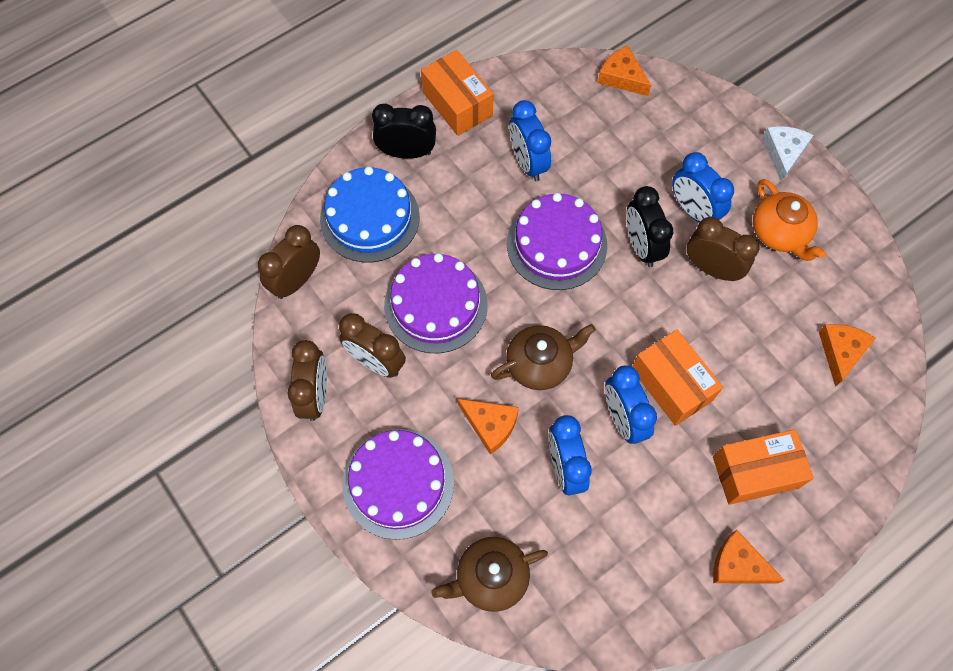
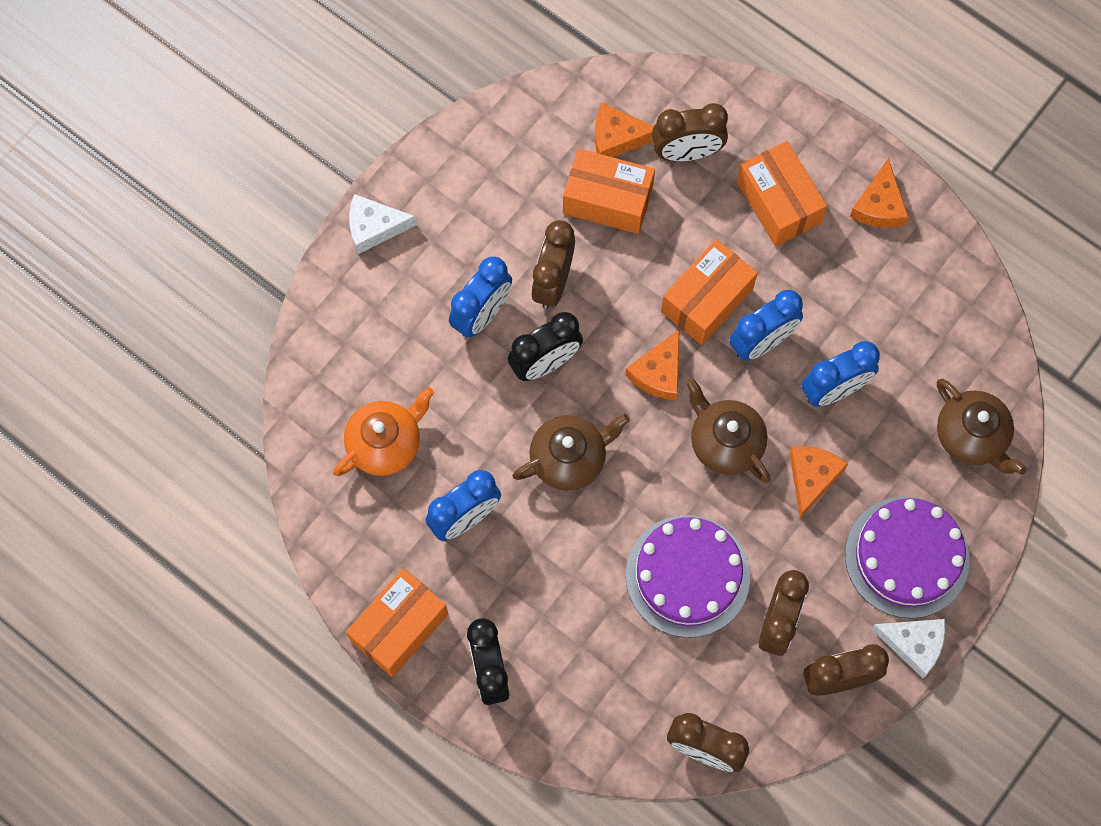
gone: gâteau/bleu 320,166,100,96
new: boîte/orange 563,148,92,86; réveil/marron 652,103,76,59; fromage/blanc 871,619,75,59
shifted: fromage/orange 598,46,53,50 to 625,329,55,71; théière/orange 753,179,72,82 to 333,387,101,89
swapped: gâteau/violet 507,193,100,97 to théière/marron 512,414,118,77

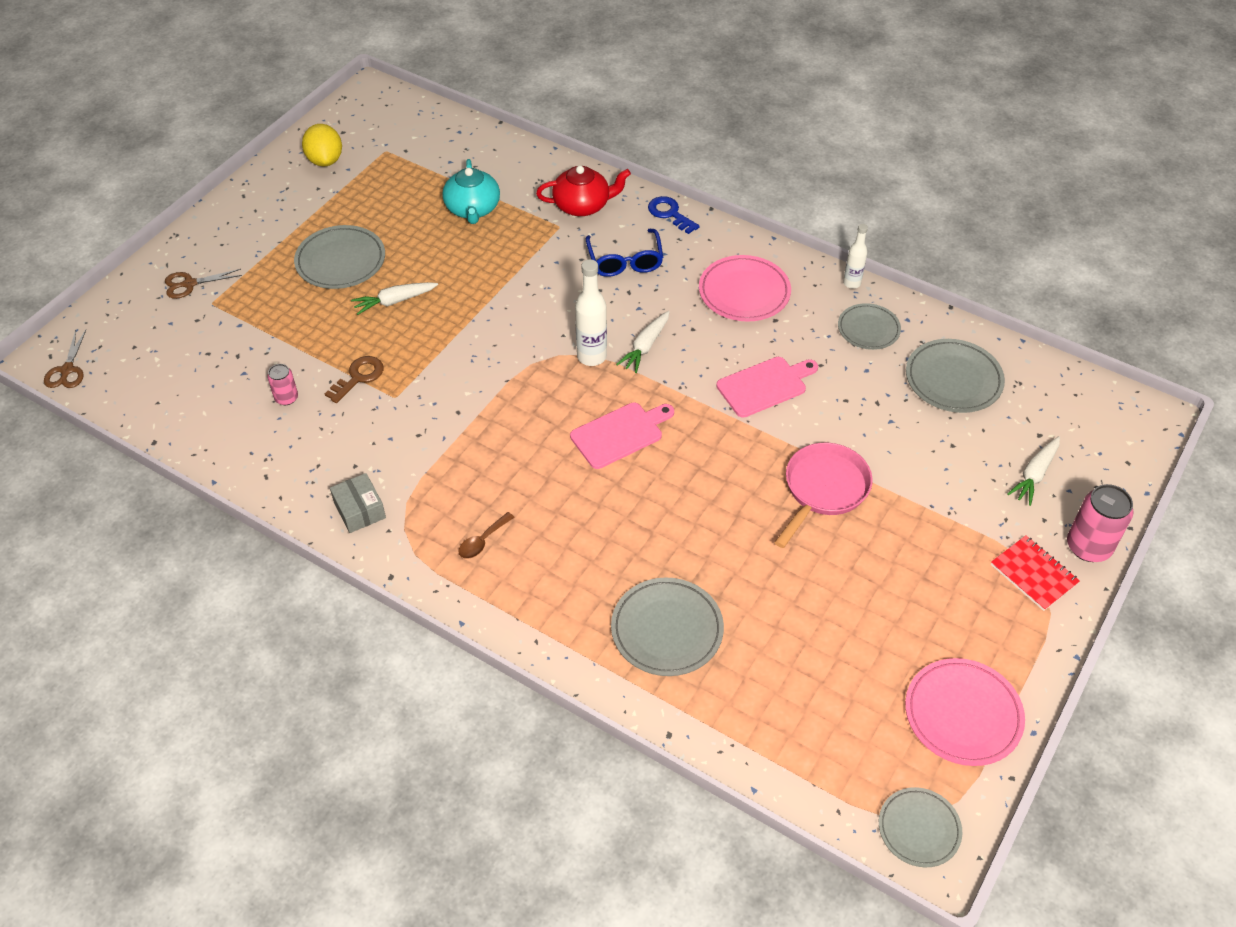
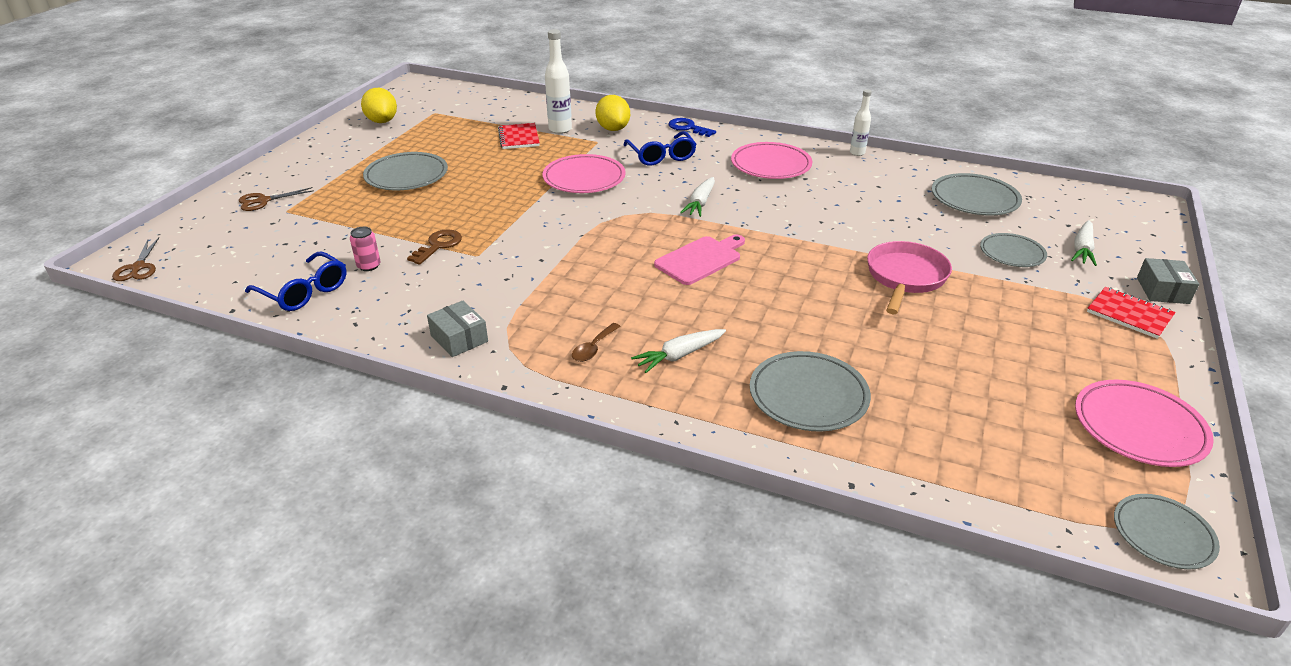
gone: planche à découper/rose 716,357,102,61
new: lunettes/bleu 245,251,102,60; assiette/rose 542,154,84,39
shifted: carotte/blanc 351,282,87,33 to 631,329,95,44; bouteille/blanc 575,259,32,107 to 545,29,27,105; assiette/gris 838,303,63,47 to 980,233,67,34
swapped: théière/turquoise 442,159,58,65 to carnet/rouge 498,123,42,26; théière/rouge 536,166,95,50 to citron/jaune 595,95,35,36; canette/rose 1067,484,67,78 to boîte/gris 1137,258,62,46

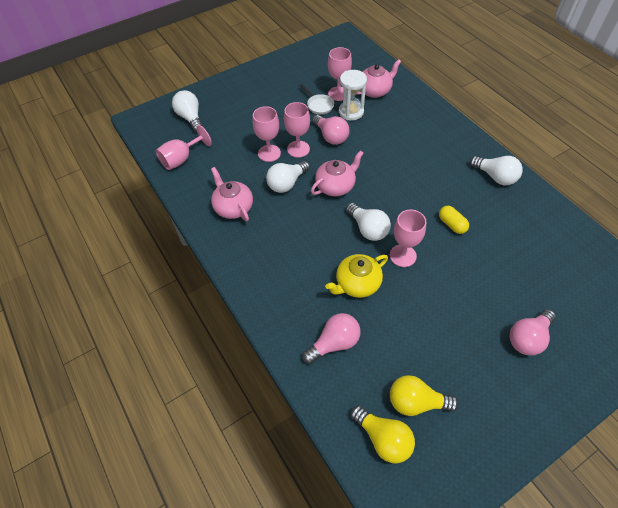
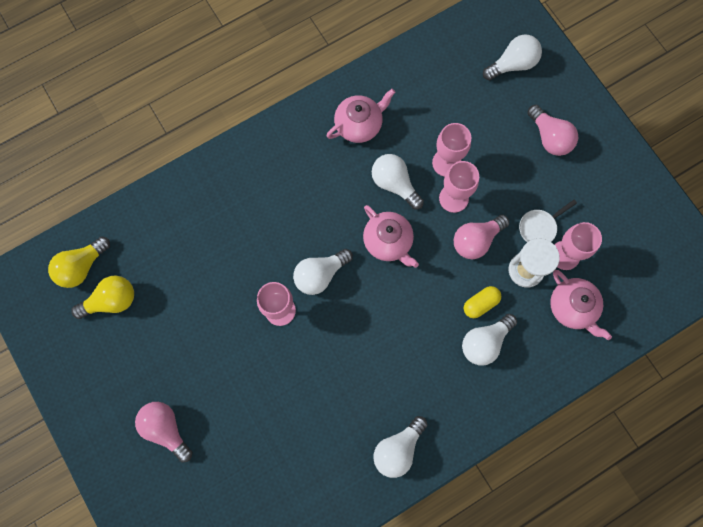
gone: verre à pied/rose 156,125,56,45; théière/jaune 325,254,63,44
new: ampoule/blanc 462,314,55,52
shifted: ampoule/rose 302,313,59,51 to 527,105,51,51; gélule/jaune 439,206,30,28 to 464,286,37,32
rotated: ampoule/jaune 390,375,69,41 = 71,276,63,43 60 degrees clockwise

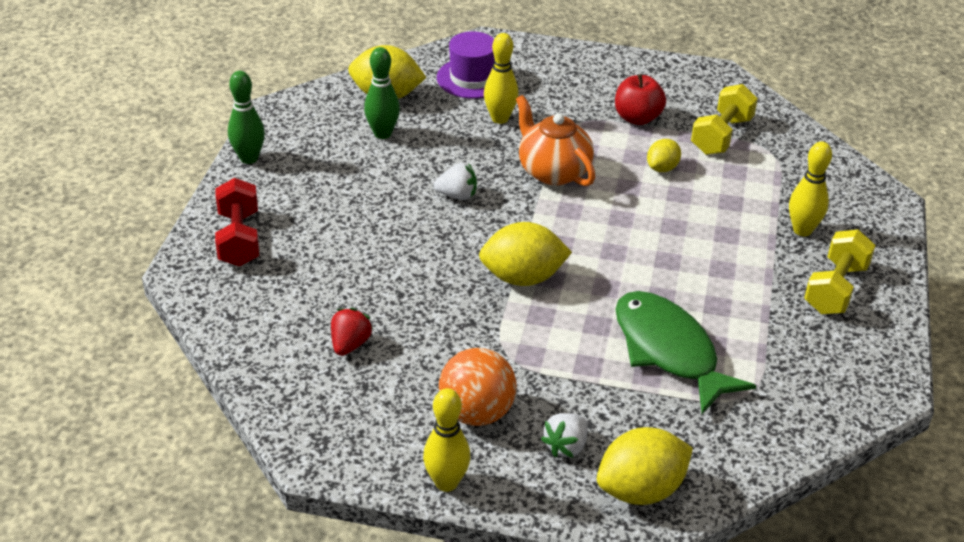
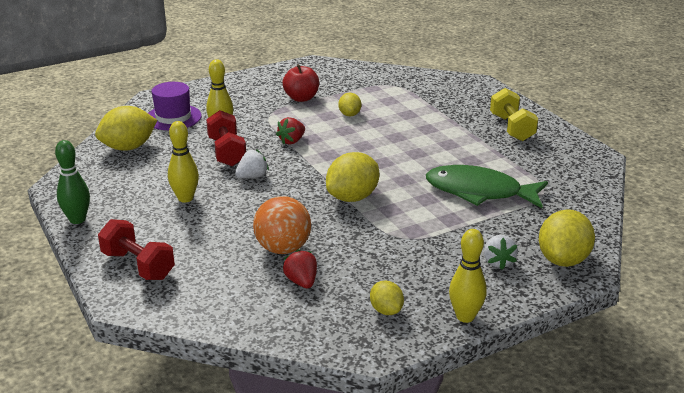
gone: quille/vert 364,47,36,92; haltère/jaune 691,84,67,71
new: haltère/rouge 206,110,40,57; citron/jaune 370,280,34,35
shifted: balle/orange 439,348,78,78 to 253,196,58,58; quille/jaune 789,141,43,95 to 168,121,31,82
swapped: théière/orange 516,95,79,91 to fraise/rouge 276,117,29,28

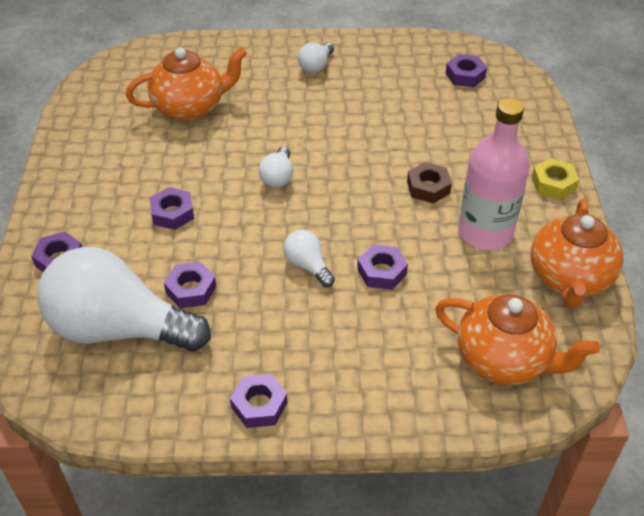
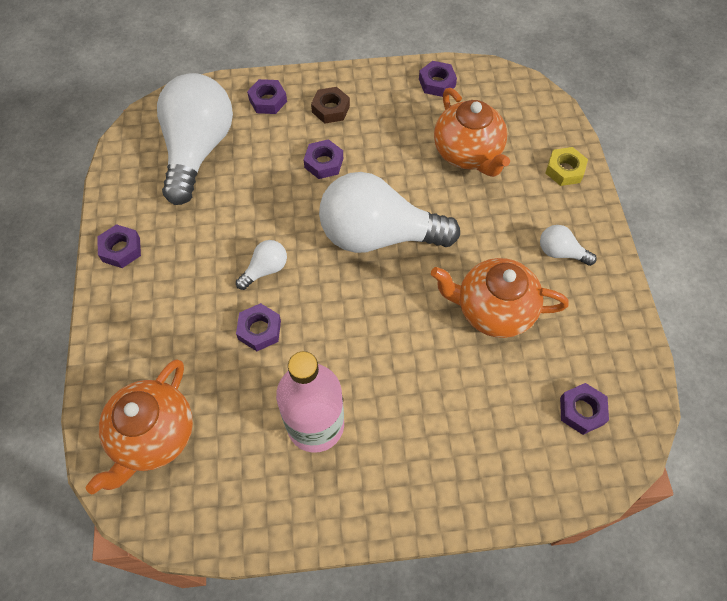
shifted: écrou/violet 164,262,52,46 to 419,61,38,36; écrou/marron 407,162,45,41 to 311,87,39,37; théière/orange 531,198,93,110 to 431,258,138,80; écrou/jaune 532,158,47,41 to 546,147,42,39
scaled: ampoule/blanc 259,146,34,42 = 319,172,141,81 x2.37

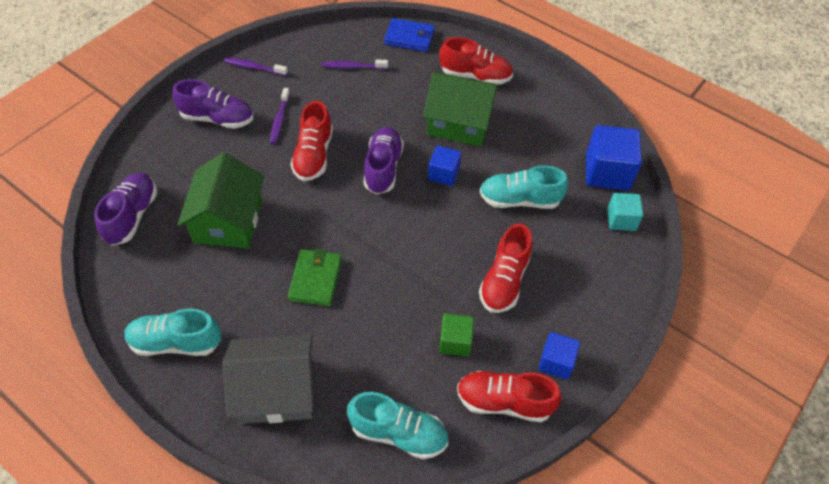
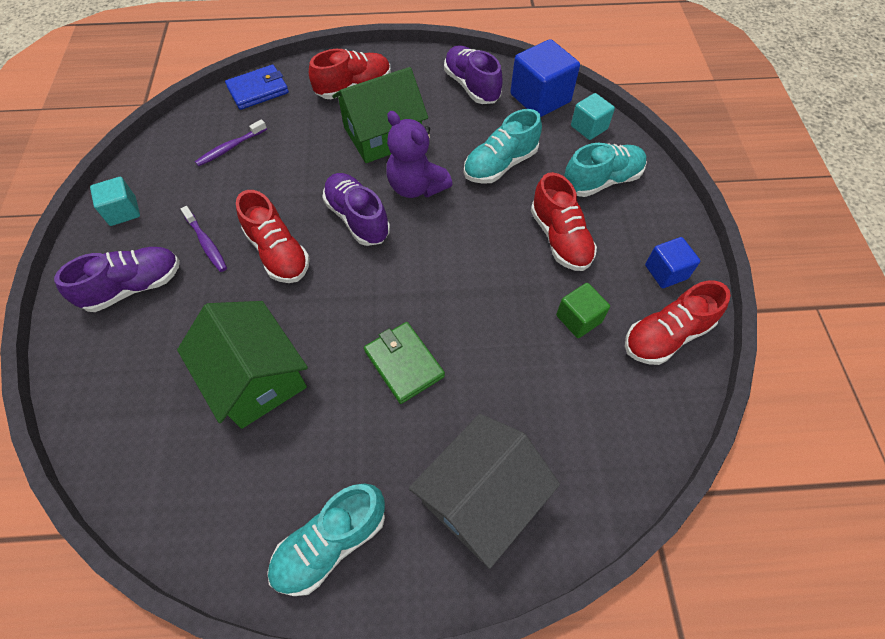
shifted: chaussure/violet 94,173,63,72 to 444,45,58,59; chaussure/turquoise 347,392,101,67 to 564,143,83,54
swapped: brosse à dents/violet 224,58,64,18 to cube/turquoise 90,177,50,49; cube/bleu 428,146,33,40 to ours en peluche/violet 386,111,66,87

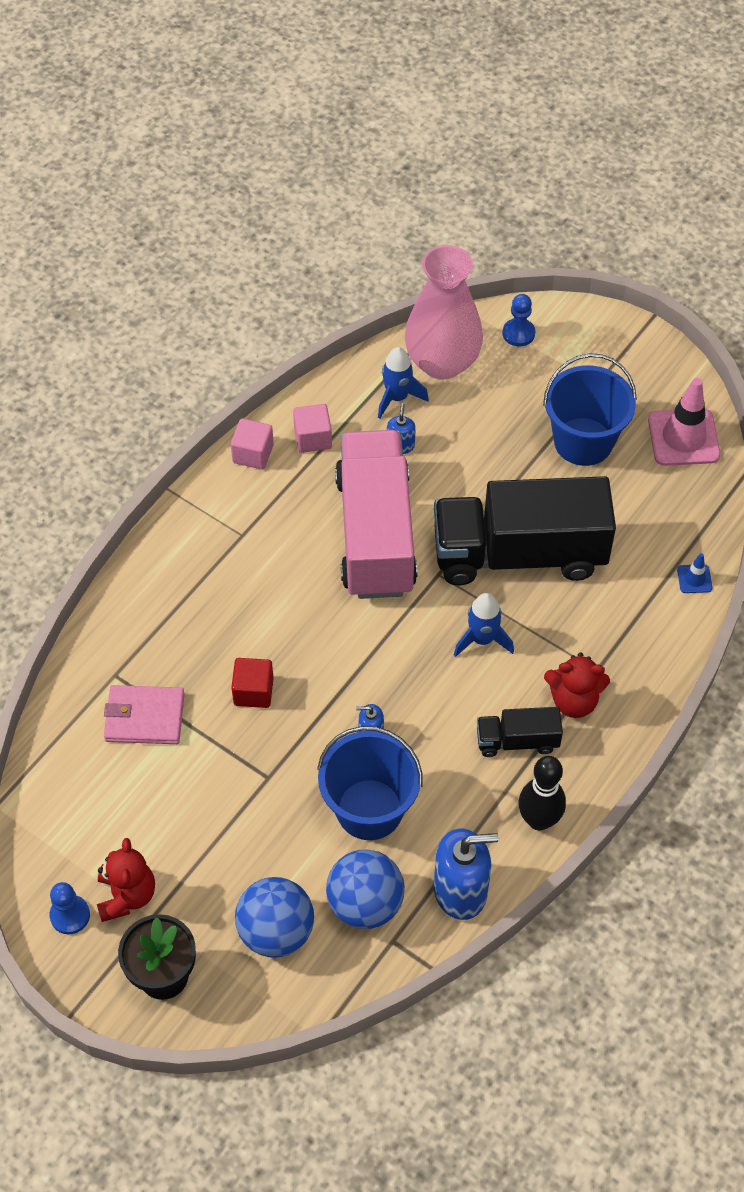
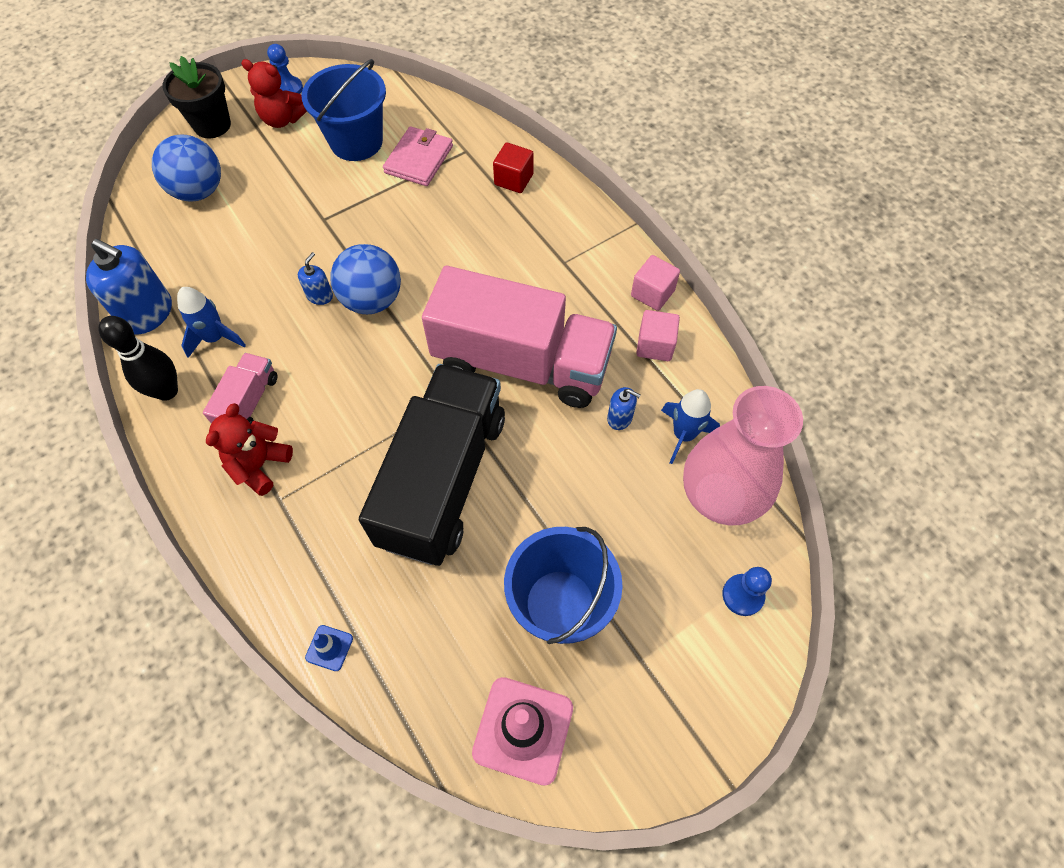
shifted: cube/rouge 231,658,43,50 to 493,143,41,50; seau/bleu 317,726,105,114 to 302,59,84,102; balle/bleu 326,850,79,79 to 330,244,71,70; fusée/bleu 454,593,60,64 to 177,287,69,71
repainted: camion/noir 477,707,86,50 to camion/rose 203,353,74,71
rotated: distributeur de savon/bleu 434,829,65,91 = 86,239,86,95 75 degrees counterclockwise

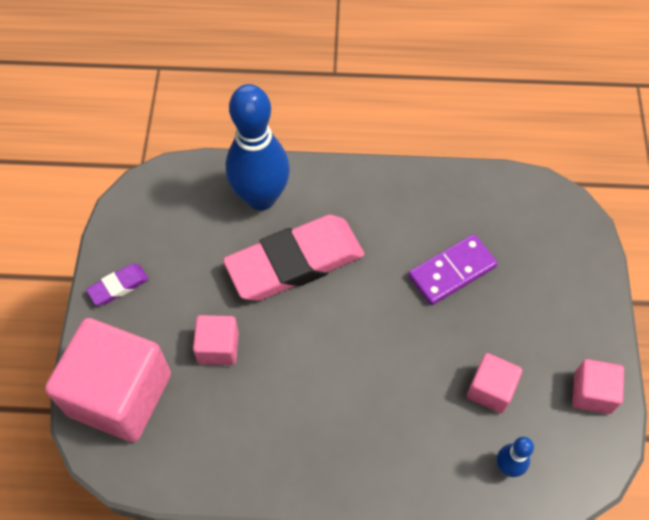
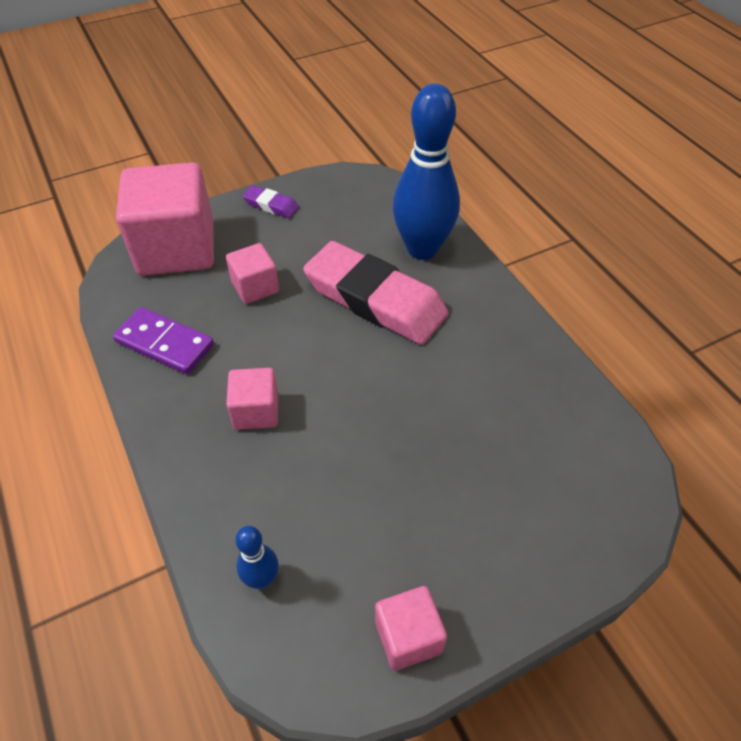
shifted: domino/violet 408,234,90,71 to 113,307,101,67; cube/rose 467,353,55,60 to 226,368,52,62

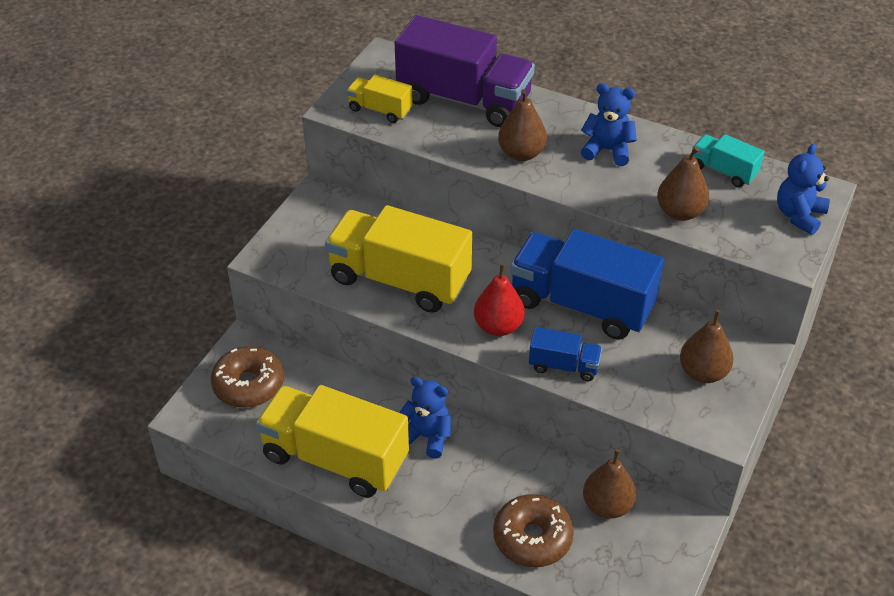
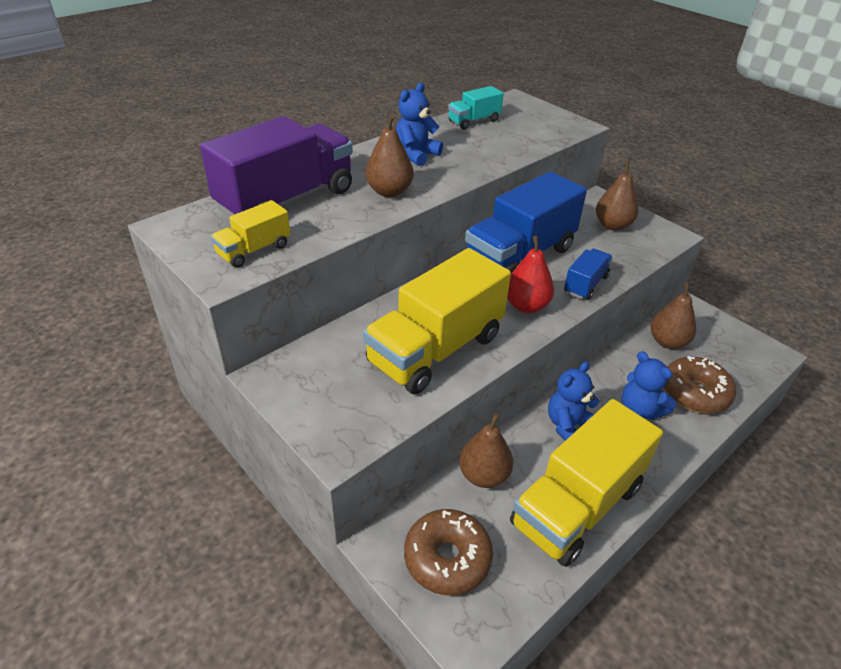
shifted: poire/marron 657,147,52,74 to 459,414,54,74; ours en peluche/bleu 777,144,53,91 to 621,351,55,69

